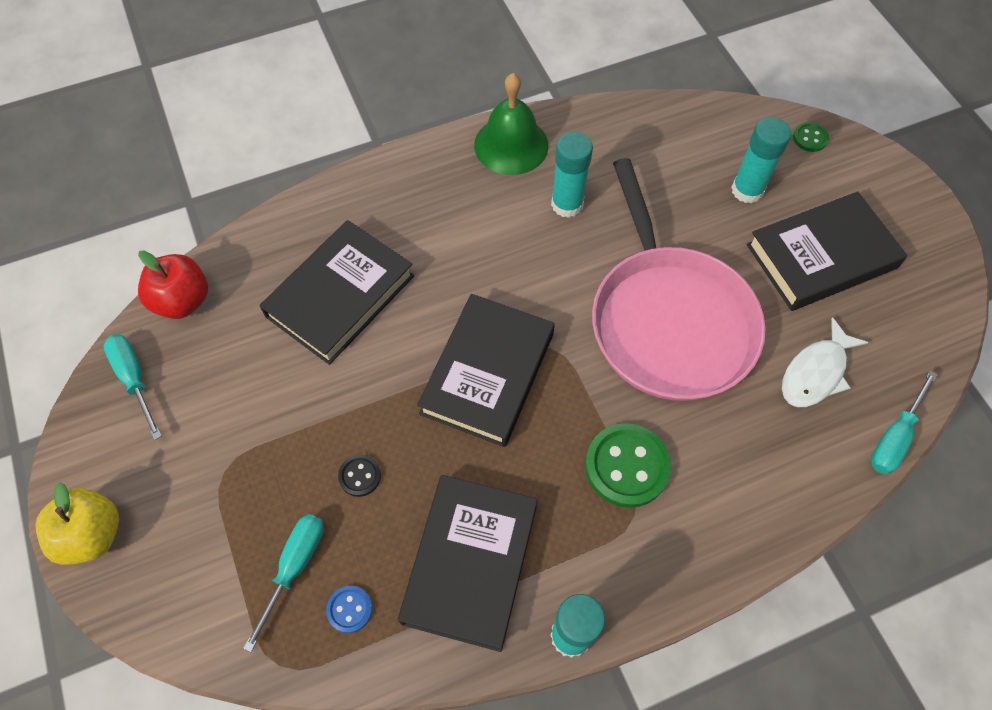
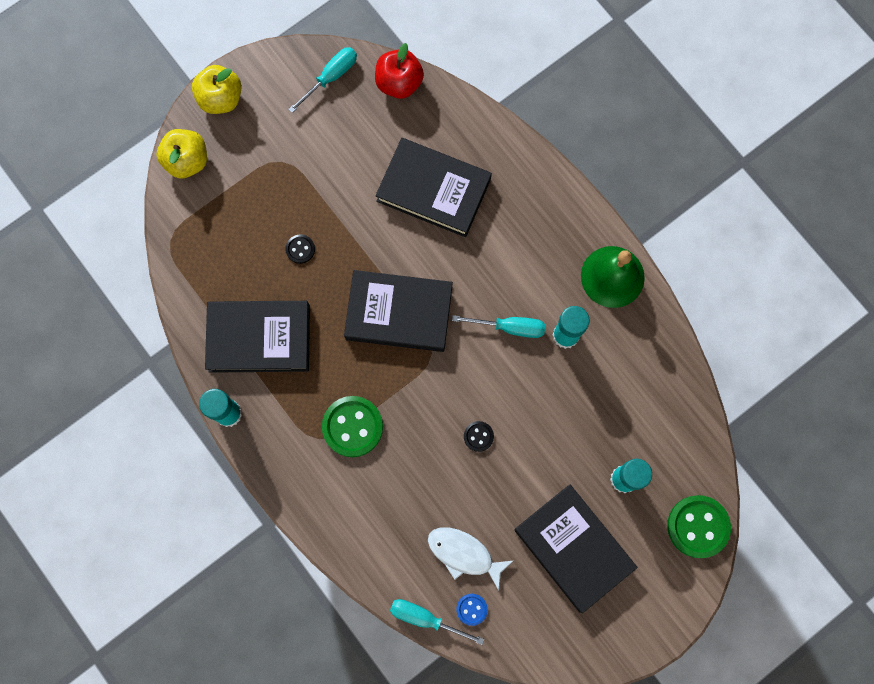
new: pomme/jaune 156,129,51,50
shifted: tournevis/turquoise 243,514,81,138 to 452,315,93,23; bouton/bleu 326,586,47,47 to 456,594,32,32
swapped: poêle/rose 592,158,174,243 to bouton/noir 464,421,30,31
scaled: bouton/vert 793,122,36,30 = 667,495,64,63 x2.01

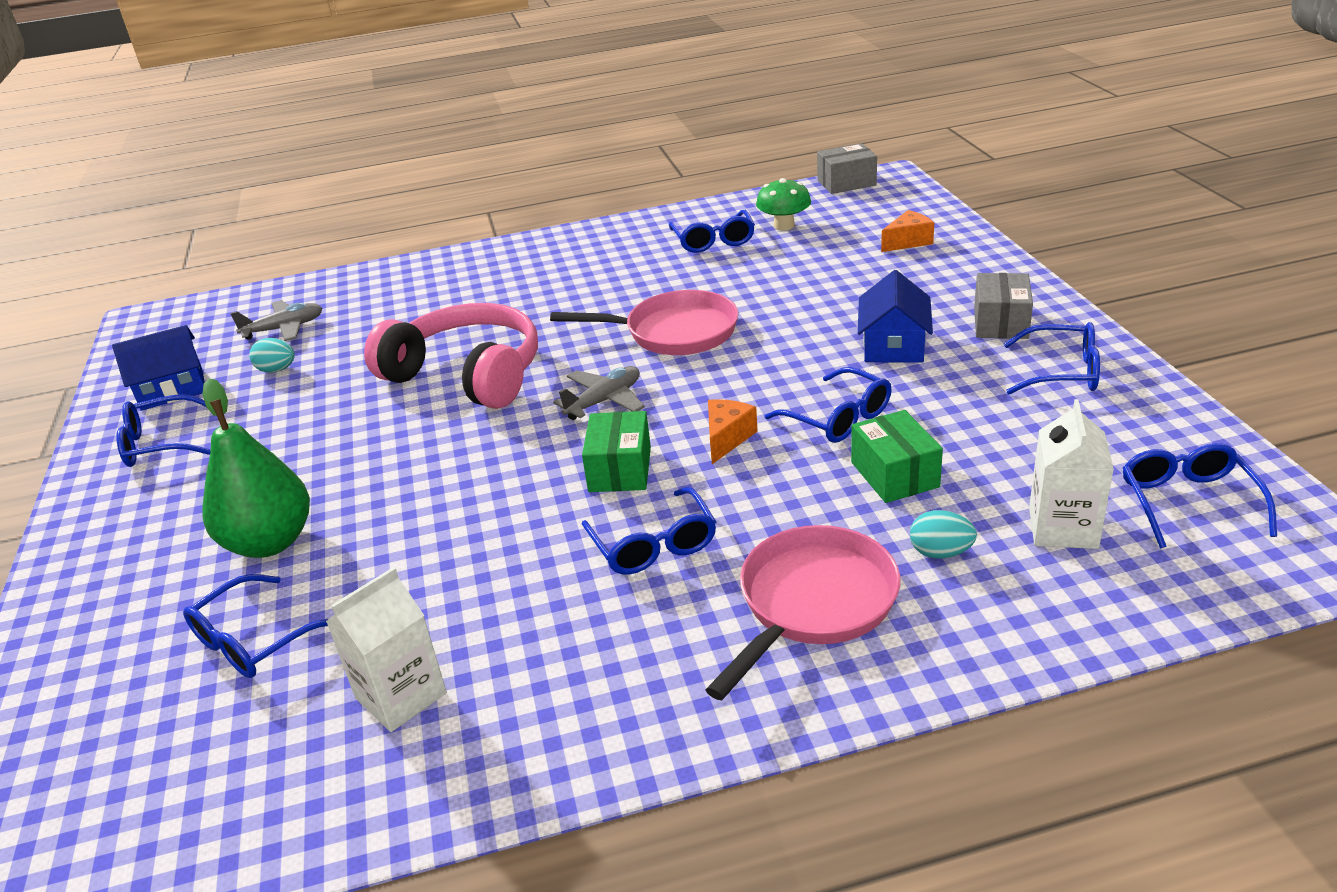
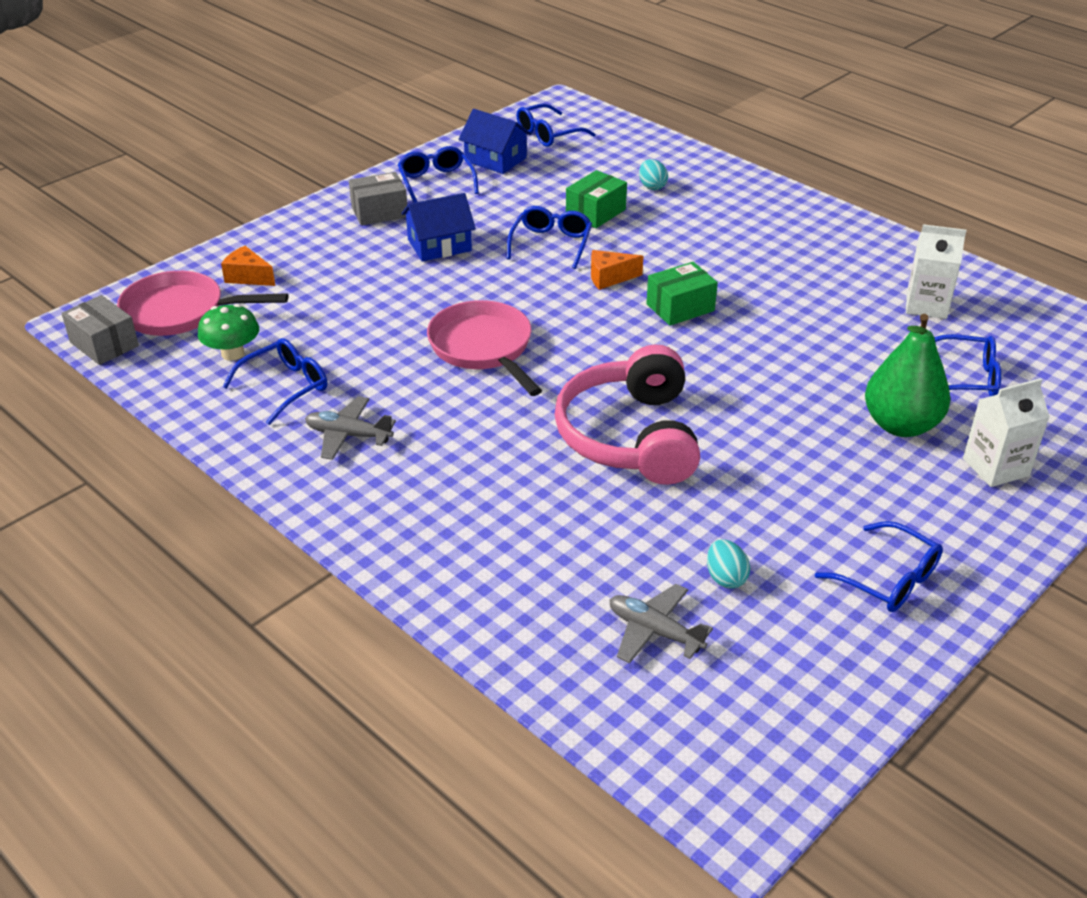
gone: lunettes/bleu 582,487,134,88
shifted: maison/bleu 112,325,93,86 to 459,109,73,65; avion/gris 553,366,92,54 to 305,396,91,64; poêle/rose 705,525,195,175 to 117,271,172,65; brique de lait/blanc 1029,399,85,150 to 963,378,87,109

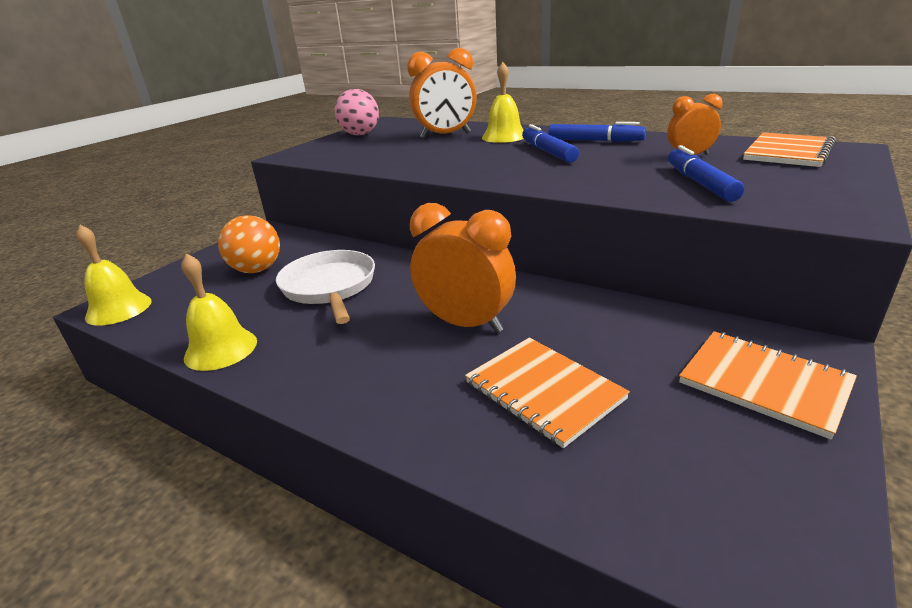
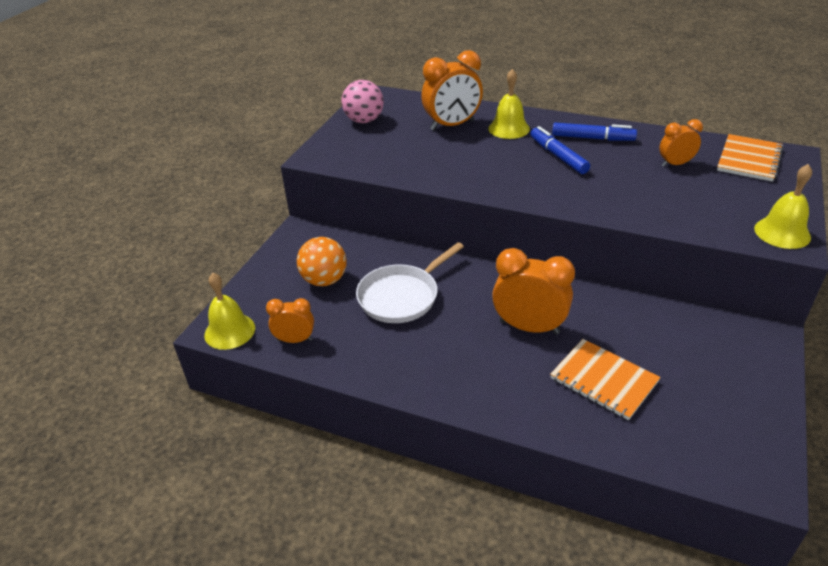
gone: feutre/bleu 668,145,76,57; carnet/orange 679,331,178,108
new: réveil/orange 266,298,48,45
shifted: cloche/jaune 181,253,76,118 to 754,164,58,85
rotated: poêle/blanc 276,250,99,74 = 356,242,108,81 105 degrees counterclockwise

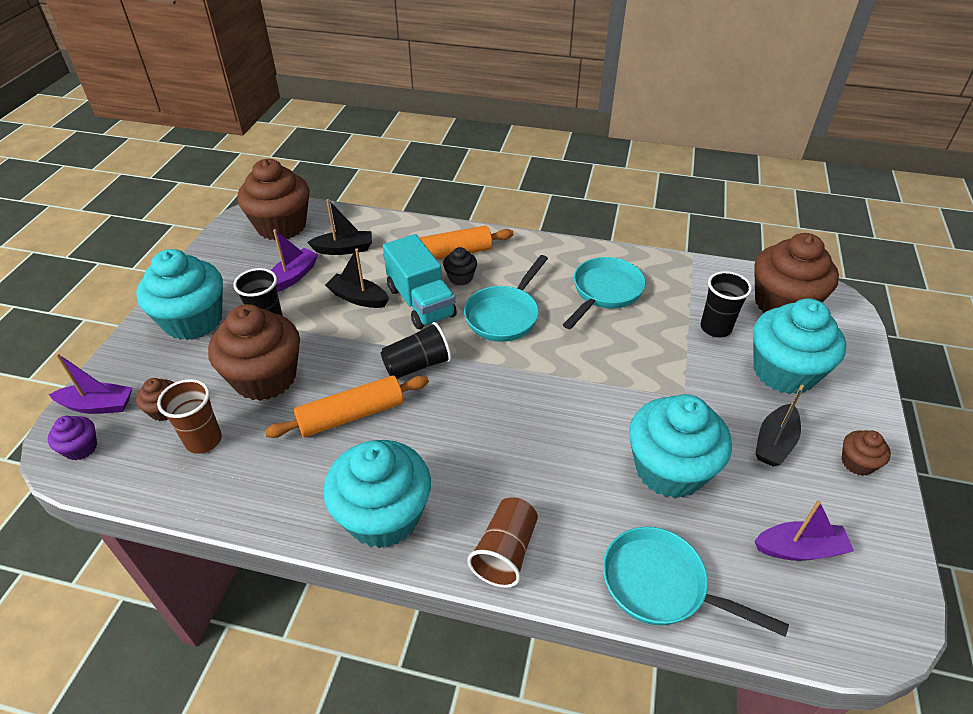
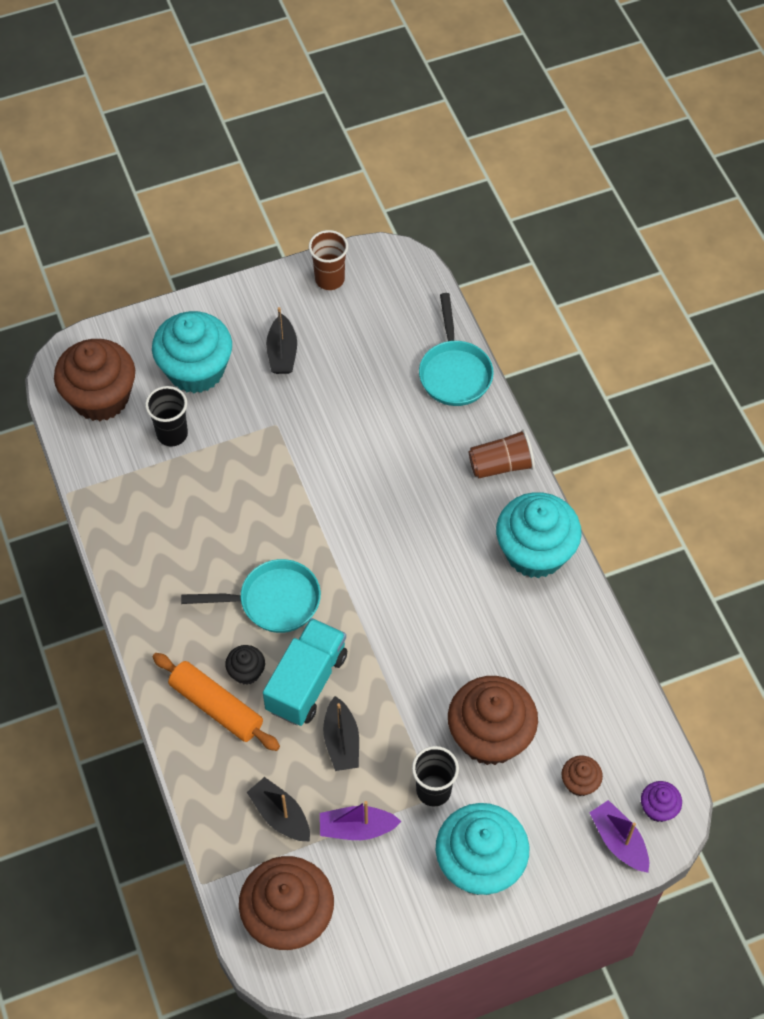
gone: rouleau à pâtisserie/orange 265,375,164,63; gobelet/noir 381,322,71,57; poêle/turquoise 563,257,83,72; muffin/turquoise 629,394,103,104; bateau/violet 754,500,100,61; muffin/marron 842,430,49,46
shifted: gobelet/marron 157,379,65,75 to 309,230,39,60
rotated: bateau/noir 755,385,49,82 = 266,307,31,67 90 degrees clockwise

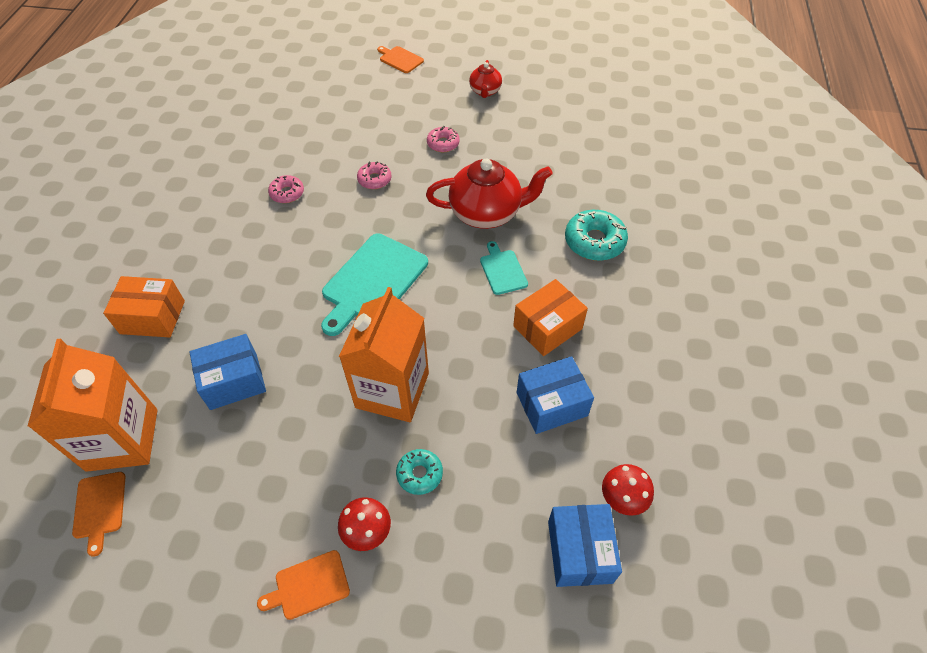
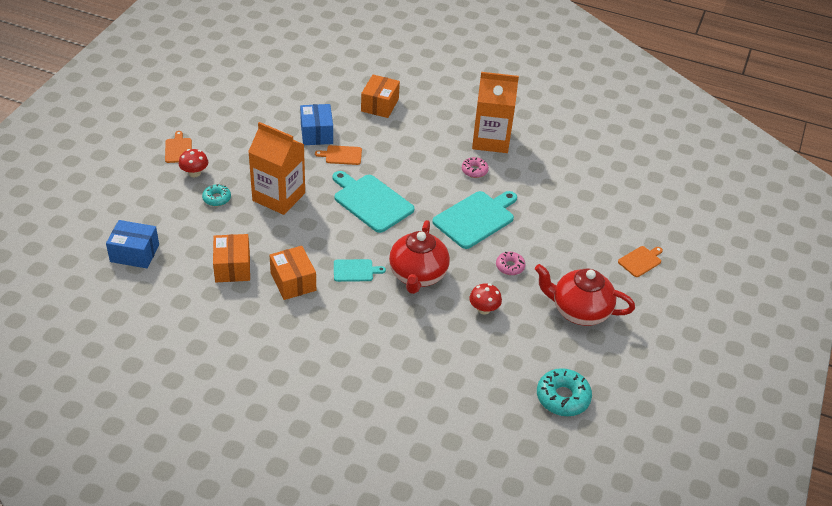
shifted: brique de lait/orange 27,338,130,134 to 472,72,47,81; planche à découper/orange 72,472,54,85 to 315,145,47,20; beignet/turquoise 565,210,63,51 to 537,368,55,48; champignon/rouge 602,464,52,52 to 469,283,33,32
swapped: beignet/rose 357,161,35,28 to planche à découper/turquoise 432,191,85,58
repainted: boîte/bleu 516,356,78,78 to boîte/orange 213,234,37,48
scaled: théière/rouge 469,60,33,38 = 535,264,100,62 x1.88

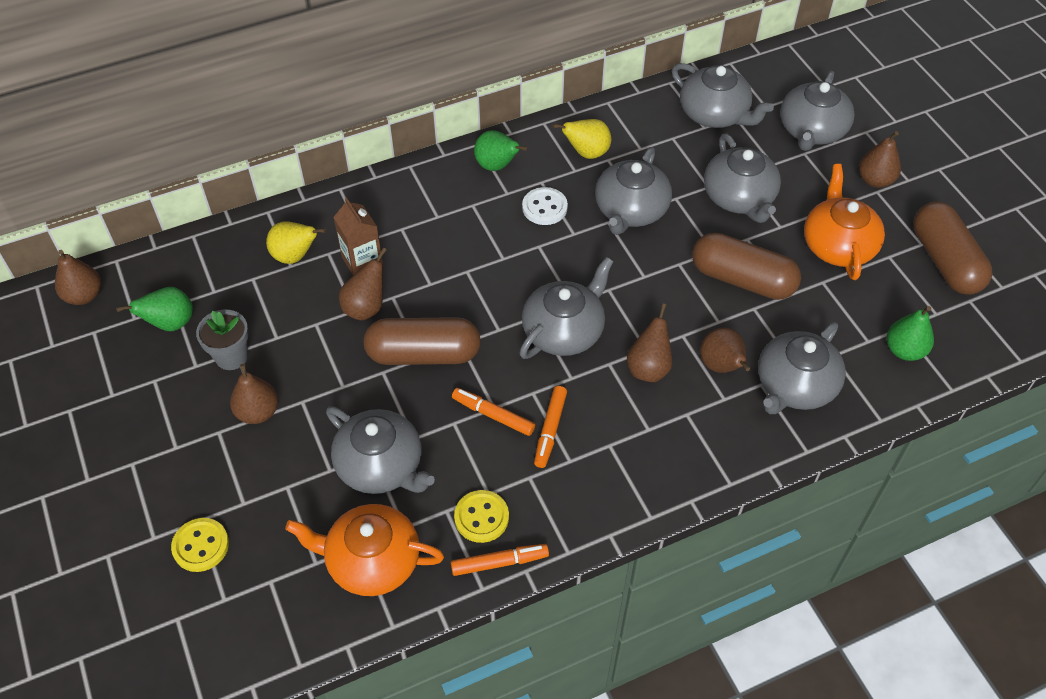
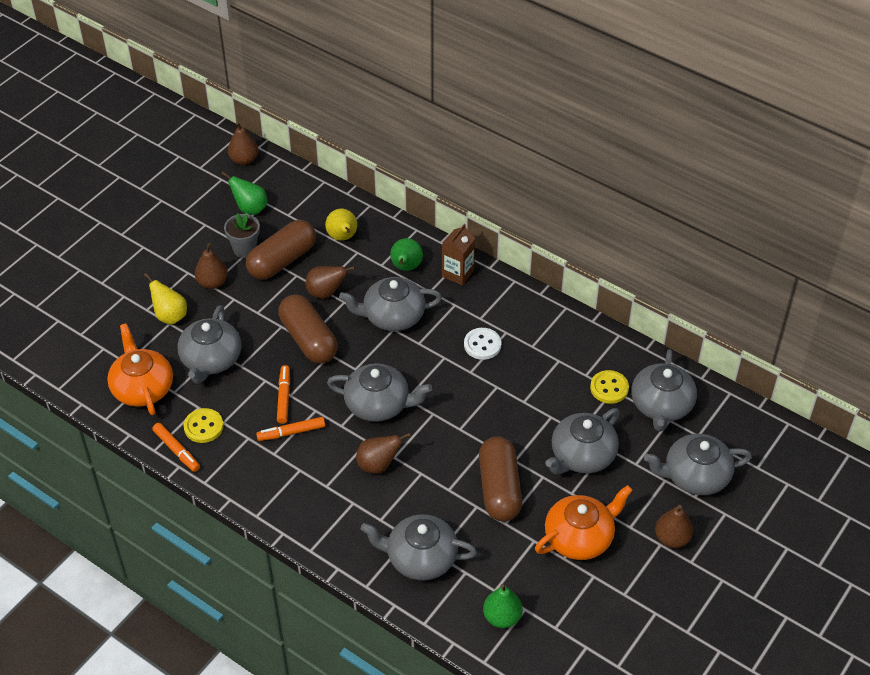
gone: poire/marron 700,328,50,45
shifted: bouton/jaune 171,518,58,54 to 590,370,39,34; brique de lait/marron 333,198,50,77 to 442,224,33,61; poire/vert 474,130,53,41 to 390,238,33,33; poire/jaune 553,119,58,40 to 144,273,43,51; théière/gris 595,147,77,88 to 339,277,103,54; gélule/marron 913,202,79,93 to 246,220,70,60

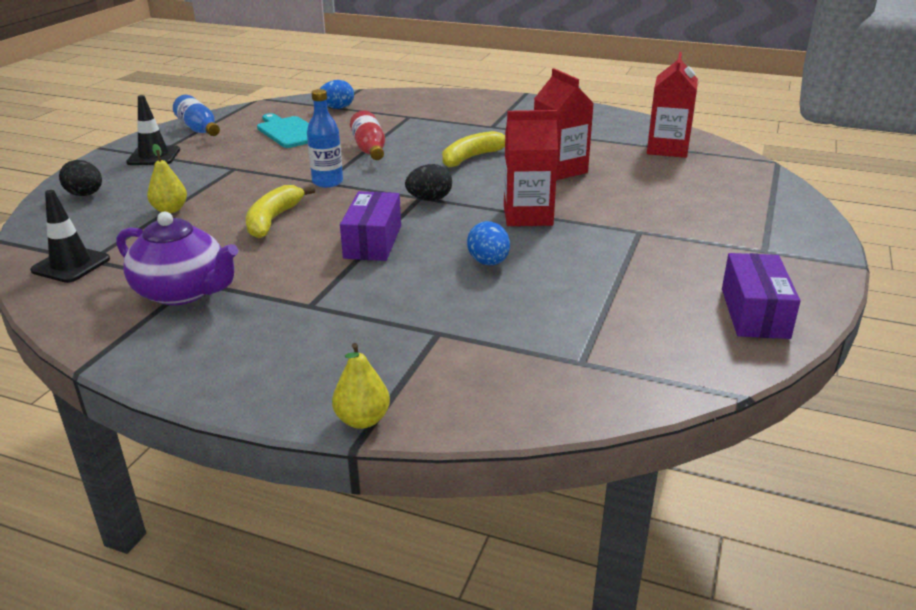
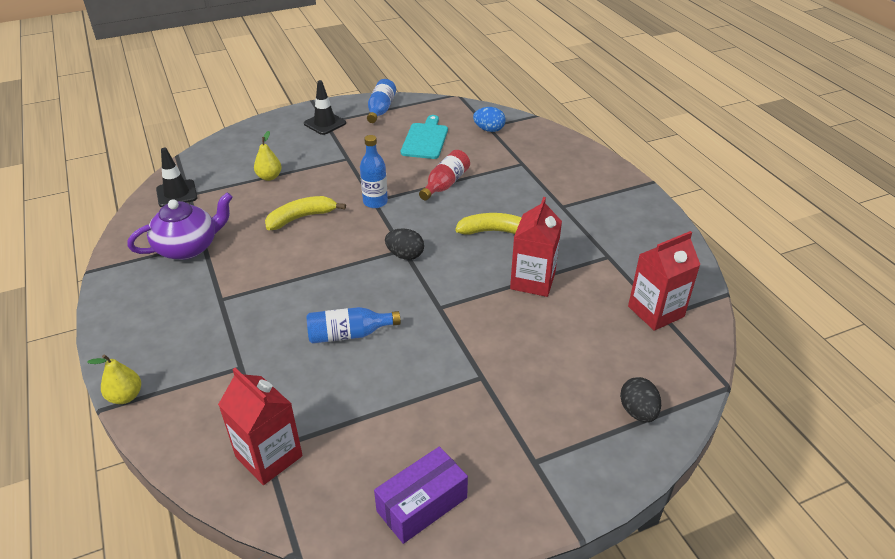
gone: boîte/violet 340,191,61,70
shifted: œuf/noir 59,160,43,36 to 620,377,41,45; brique de lait/rouge 504,110,54,116 to 218,368,85,117
swapped: œuf/bleu 467,221,43,44 to bouteille/bleu 306,307,95,37
rotated: théière/violet 117,212,122,93 = 127,192,106,68 105 degrees counterclockwise

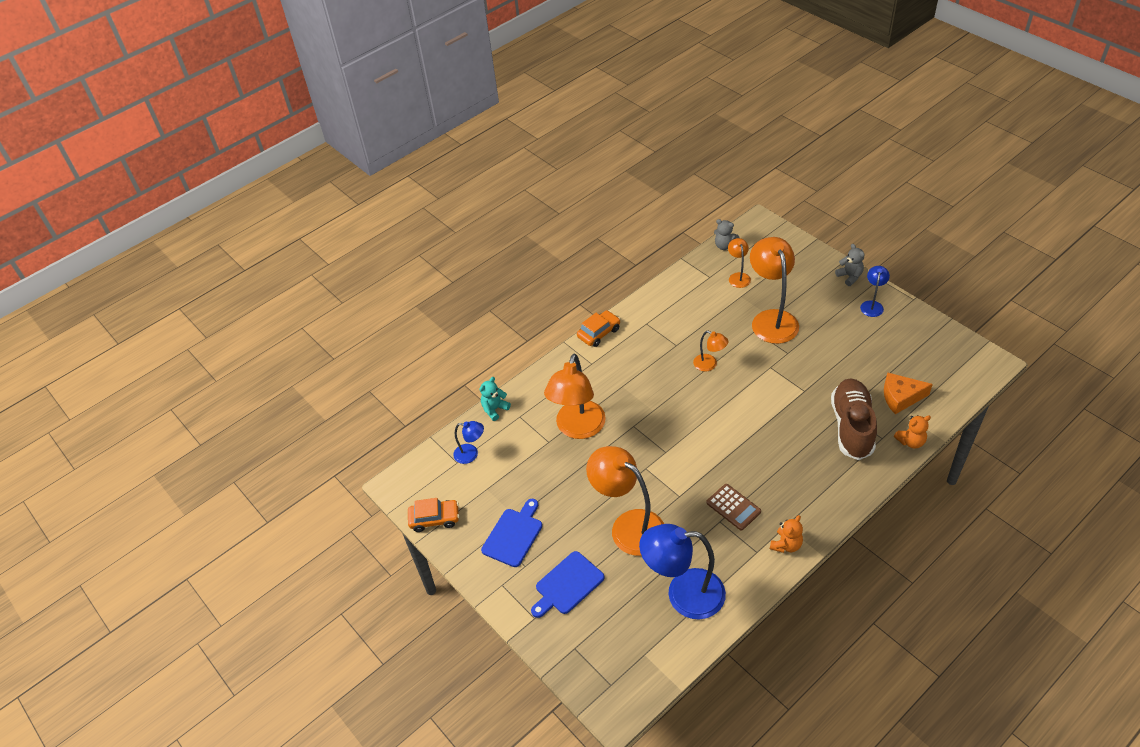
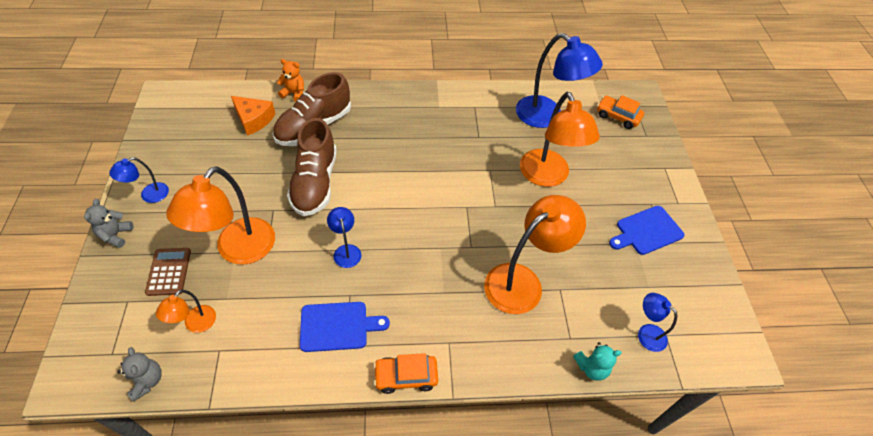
gone: ours en peluche/orange 770,515,33,38
new: chaussure/marron 287,118,50,98
shifted: voiture/orange 408,498,51,34 to 597,95,47,34; planche à découper/bleu 531,551,74,67 to 300,302,90,50; calculatrice/marron 706,484,55,46 to 145,248,46,48
repainted: lampe/orange 693,331,36,41 to lampe/bleu 327,207,34,61

